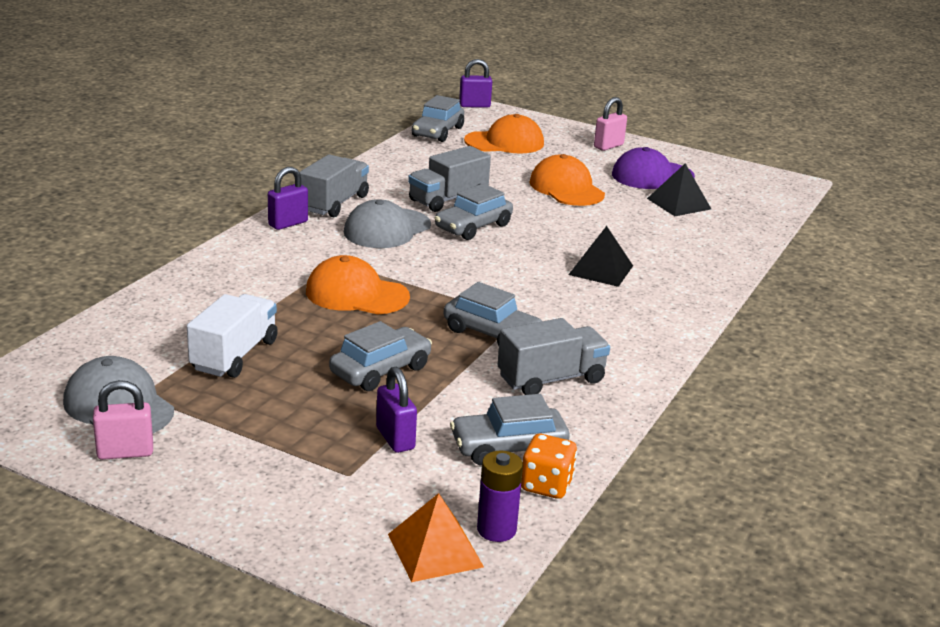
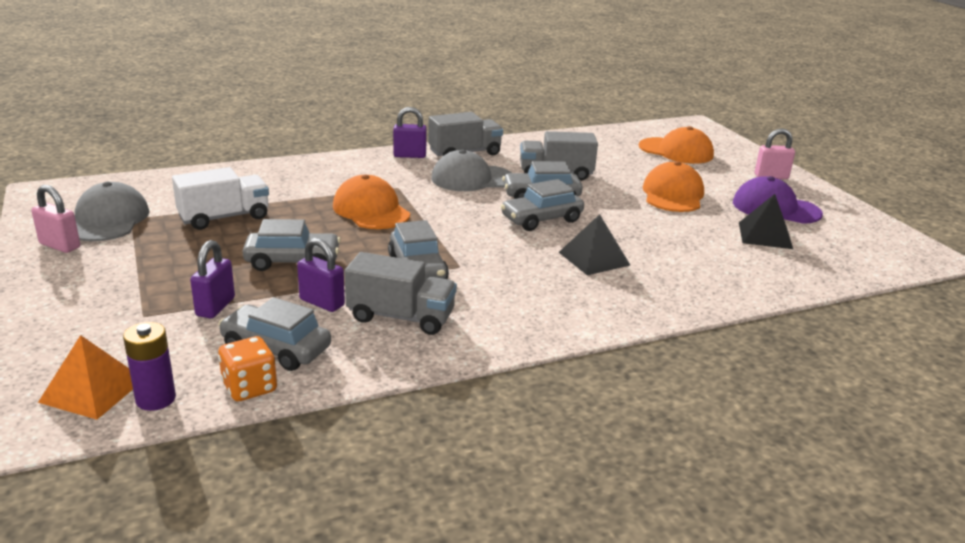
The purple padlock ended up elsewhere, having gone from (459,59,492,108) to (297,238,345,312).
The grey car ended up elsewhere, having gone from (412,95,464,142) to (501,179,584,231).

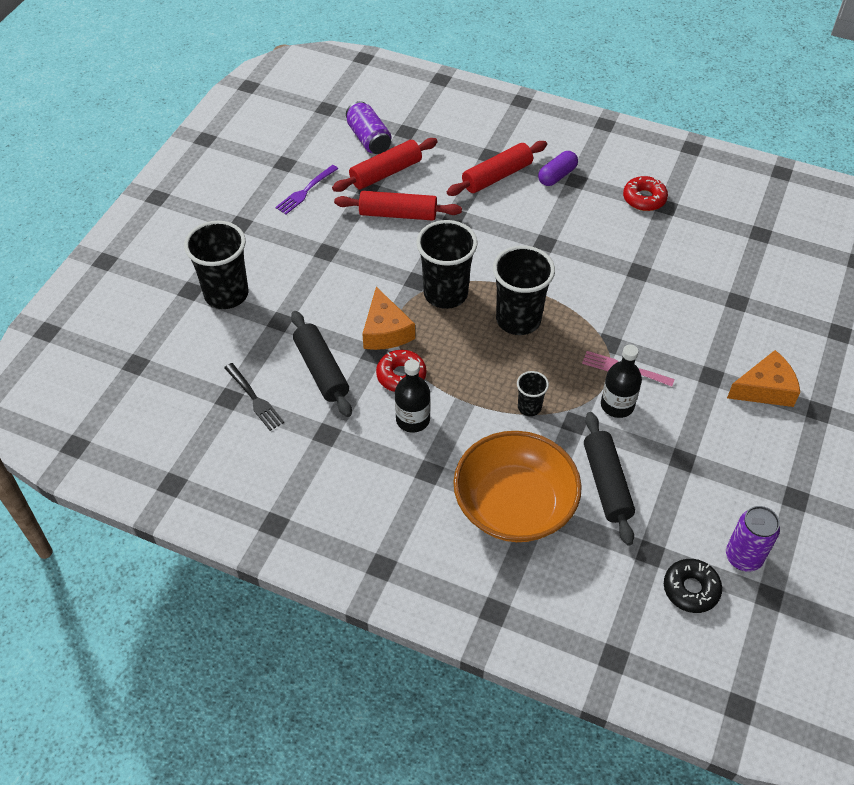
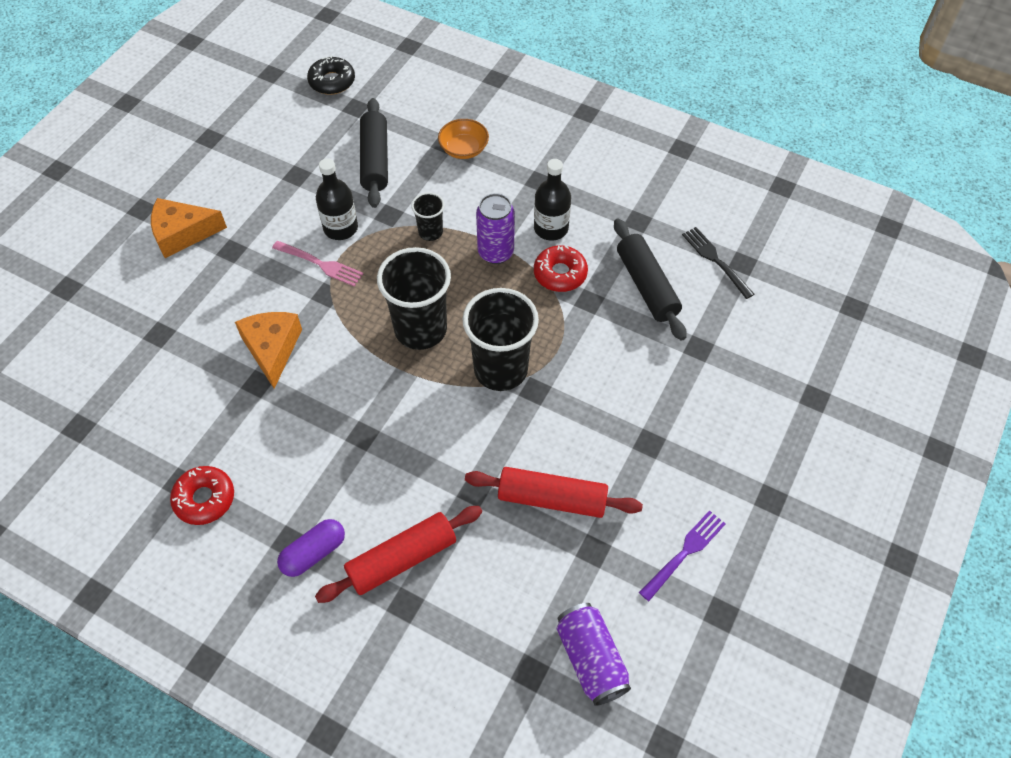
The orange cheese ended up elsewhere, having gone from (362,287,415,350) to (235,312,302,389).
The size of the orange bowl at (453,431,582,542) changed by a factor of 0.45.
The purple can ended up elsewhere, having gone from (726,506,780,572) to (476,193,515,264).
The second view lost the black cup at (184,221,248,309).
The second view lost the red rolling pin at (332,138,438,192).

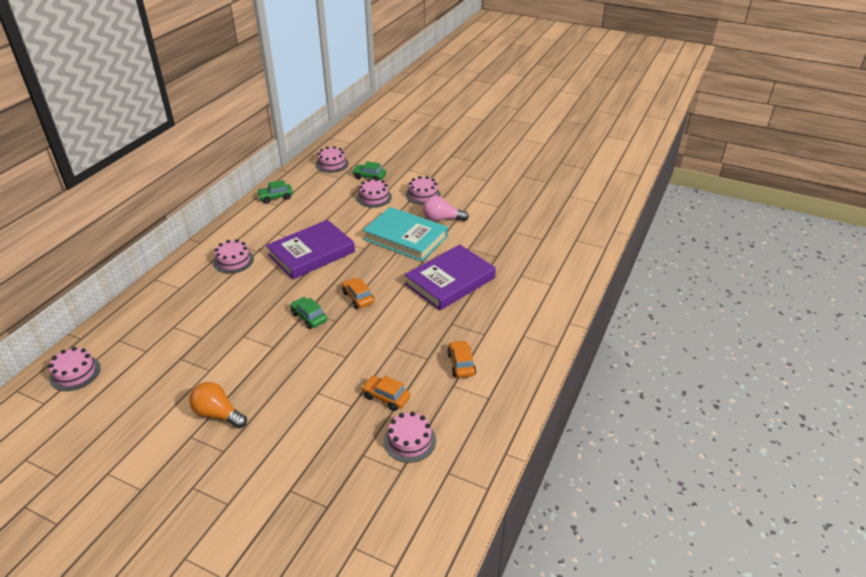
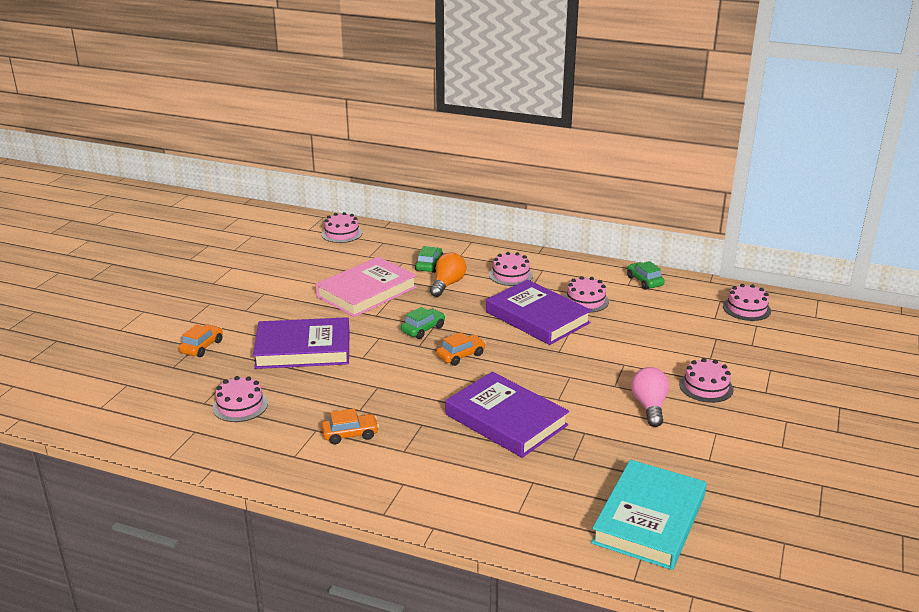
The orange car ended up elsewhere, having gone from (361,376,410,411) to (179,324,223,357).
The second view gained the purple book at (253,317,350,369).
The second view gained the pink book at (315,257,417,317).
The green car ended up elsewhere, having gone from (352,161,386,180) to (415,246,443,273).
The orange light bulb ended up elsewhere, having gone from (189,382,247,428) to (430,252,466,297).
The pink cake ended up elsewhere, having gone from (357,178,392,208) to (564,276,609,313).
The turquoise book ended up elsewhere, having gone from (363,207,448,262) to (591,460,706,570).

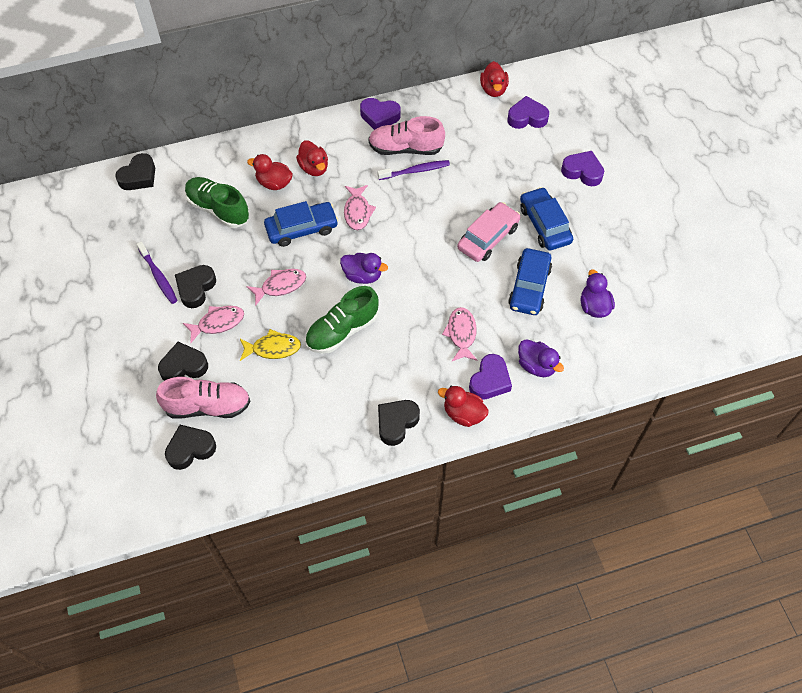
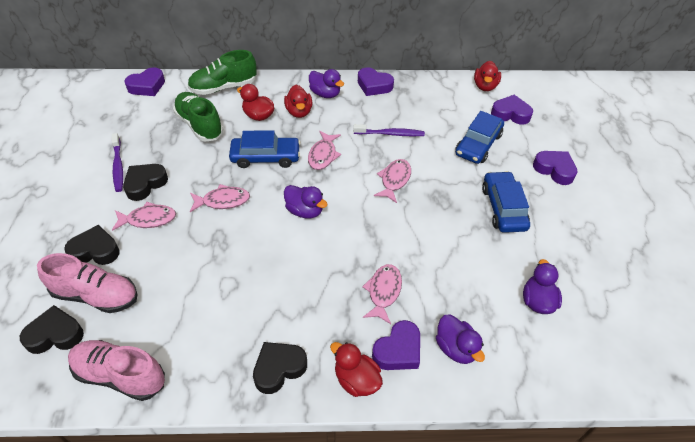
The pink shoe ended up elsewhere, having gone from (368,116,445,155) to (68,340,165,401).
What was the black heart at (115,153,155,190) turned into the purple heart at (124,68,165,96).
The green shoe ended up elsewhere, having gone from (305,286,378,354) to (188,50,257,95).
The second view gained the purple duck at (309,69,344,98).
The second view gained the pink fish at (374,159,411,203).
The blue car ended up elsewhere, having gone from (508,248,552,315) to (455,111,504,164).
The second view lost the yellow fish at (240,329,301,361).
The second view lost the pink car at (457,202,520,262).

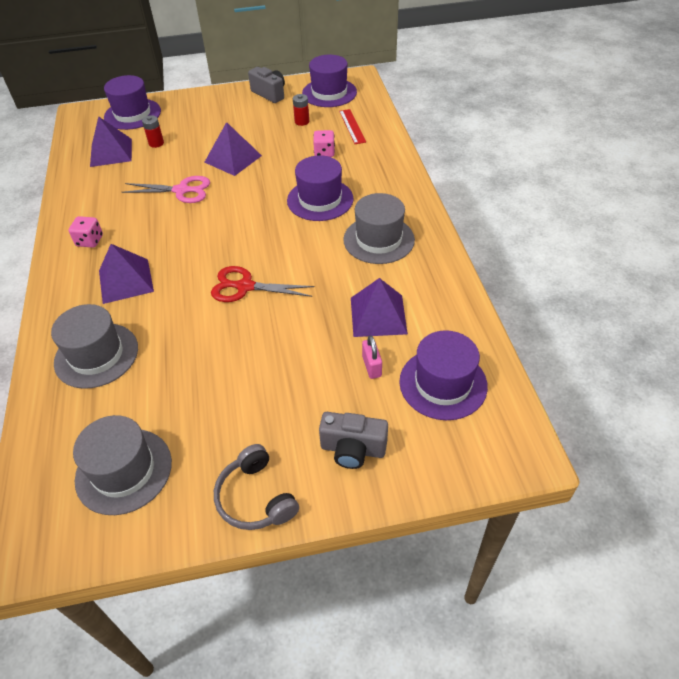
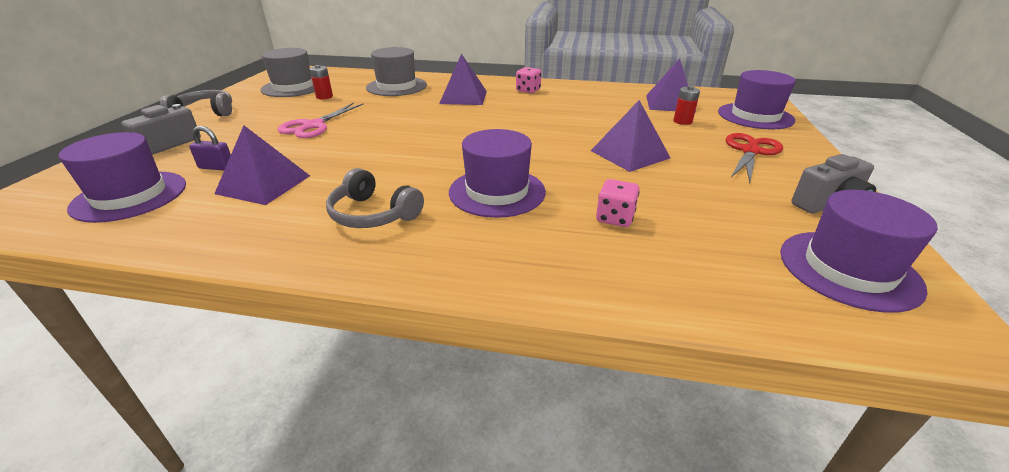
What was the pink padlock at (362,336,382,379) turned into the purple padlock at (189,126,231,170).
The pink scissors ended up elsewhere, having gone from (122,176,210,203) to (277,103,364,138).
The red battery ended up elsewhere, having gone from (293,94,309,126) to (309,65,333,99).
Where the grey hat stood at (343,193,415,264), the grey headphones came to stand at (326,168,424,228).
The red scissors ended up elsewhere, having gone from (211,266,315,302) to (726,133,783,183).
The second view lost the red ruler at (339,109,366,144).

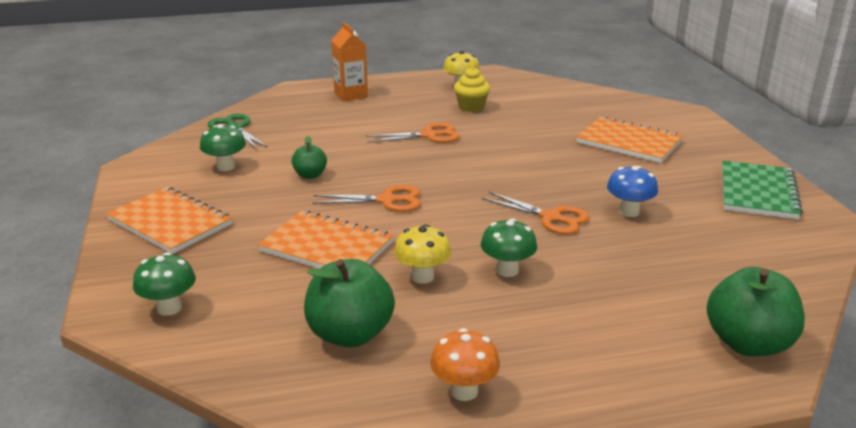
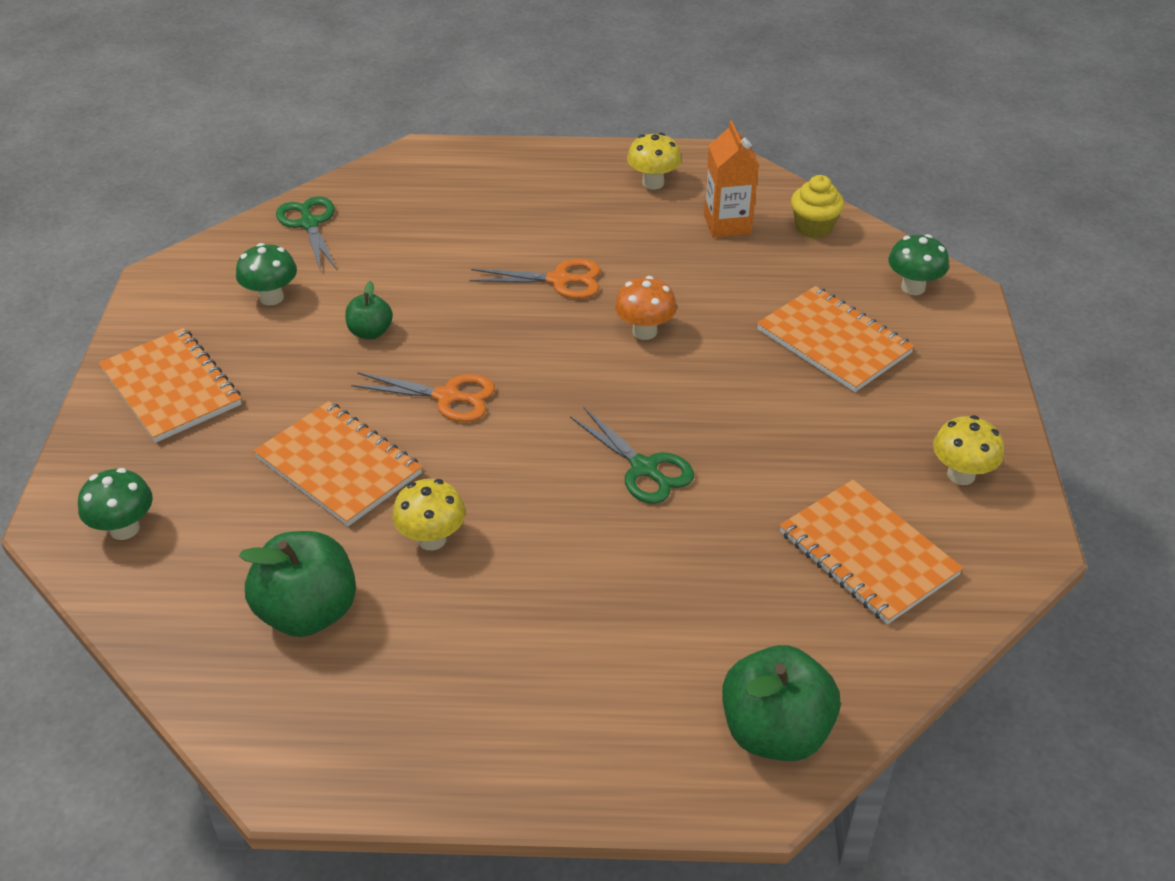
What was the orange scissors at (482,192,589,234) turned into the green scissors at (570,408,694,504).
The orange mushroom ended up elsewhere, having gone from (430,328,500,401) to (615,276,677,340).
The orange carton ended up elsewhere, having gone from (331,22,368,101) to (704,120,759,238).
The second view gained the orange notebook at (780,480,963,624).
The yellow cupcake ended up elsewhere, having gone from (454,67,490,112) to (791,175,844,239).
The green mushroom ended up elsewhere, having gone from (481,219,537,277) to (888,234,949,295).
Where the green notebook stood at (722,160,803,219), the yellow mushroom came to stand at (933,415,1004,485).
The second view lost the blue mushroom at (607,166,658,217).

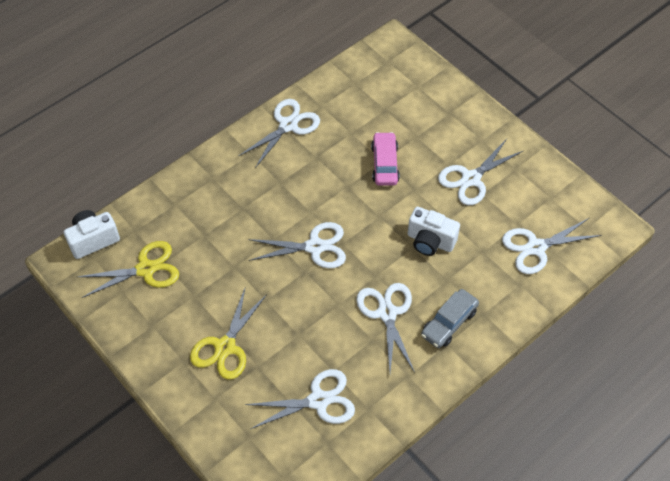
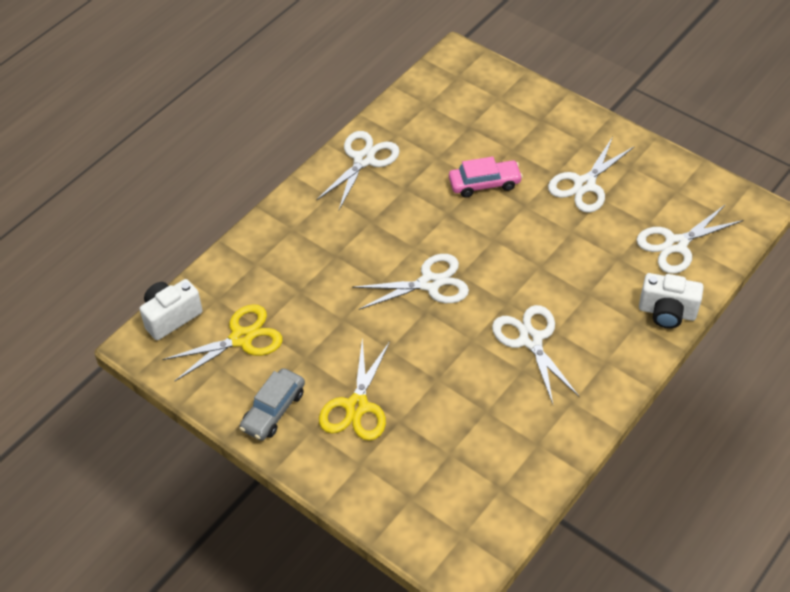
The grey car ended up elsewhere, having gone from (421,289,479,348) to (239,368,305,441).
The pink car at (371,132,400,186) ended up facing another way, 90 degrees clockwise from before.
The white camera ended up elsewhere, having gone from (408,207,460,256) to (639,273,704,329).
The second view lost the white scissors at (245,369,355,429).

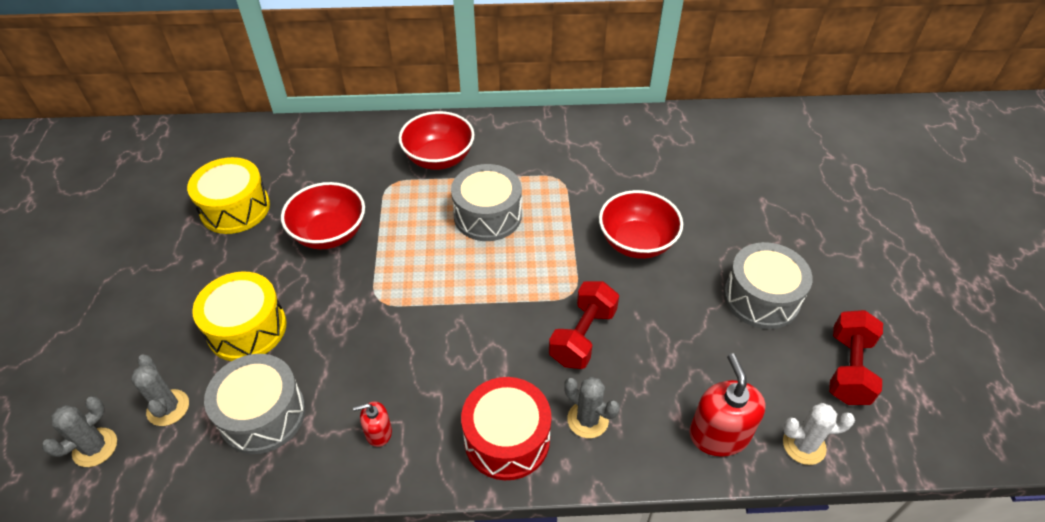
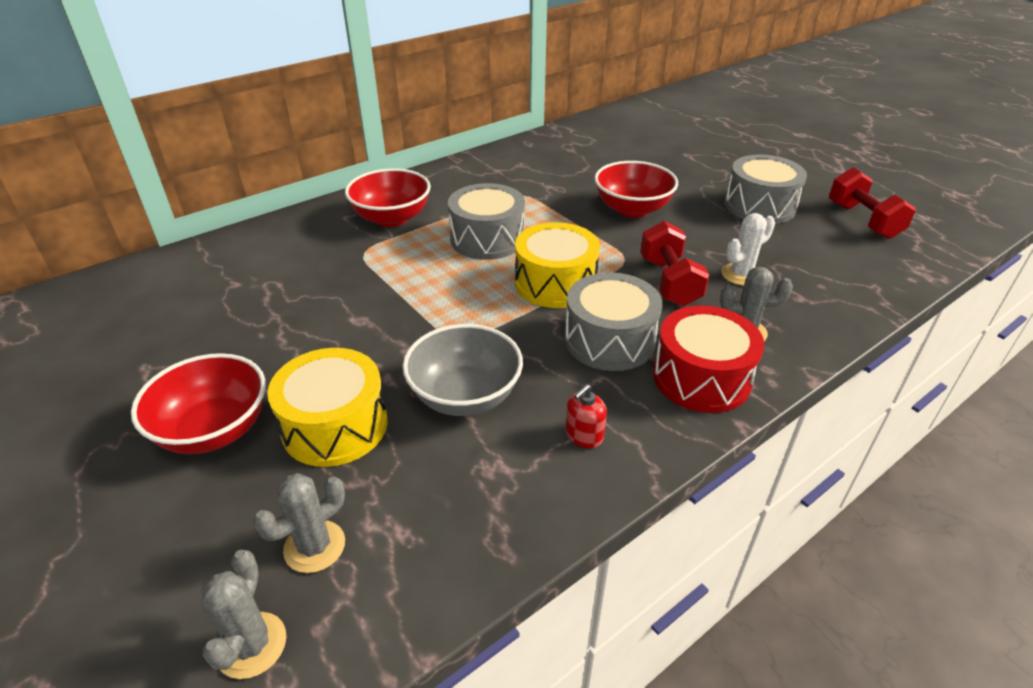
The red bowl ended up elsewhere, having gone from (281,182,365,249) to (131,353,266,454).
The grey cactus at (131,354,189,426) ended up facing another way, 75 degrees counterclockwise from before.
The second view gained the grey bowl at (402,324,523,416).
The yellow drum ended up elsewhere, having gone from (187,157,270,234) to (515,222,600,308).
The grey drum ended up elsewhere, having gone from (204,354,306,454) to (565,272,662,371).
The white cactus ended up elsewhere, having gone from (783,403,855,465) to (721,213,775,286).
The second view lost the red soap dispenser at (689,353,766,457).

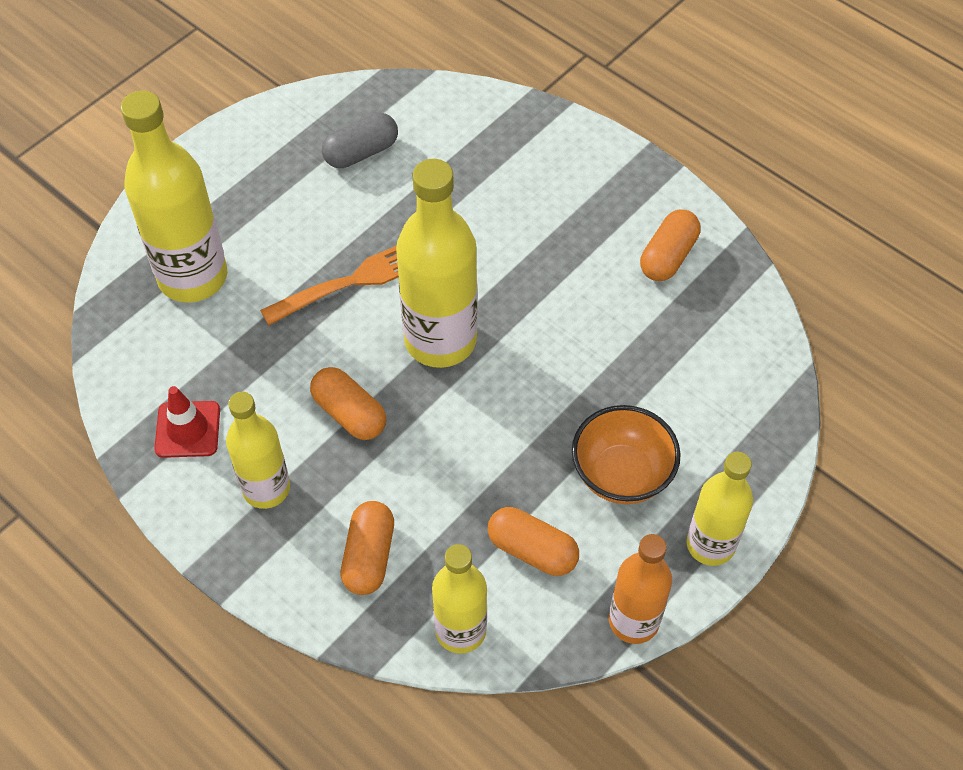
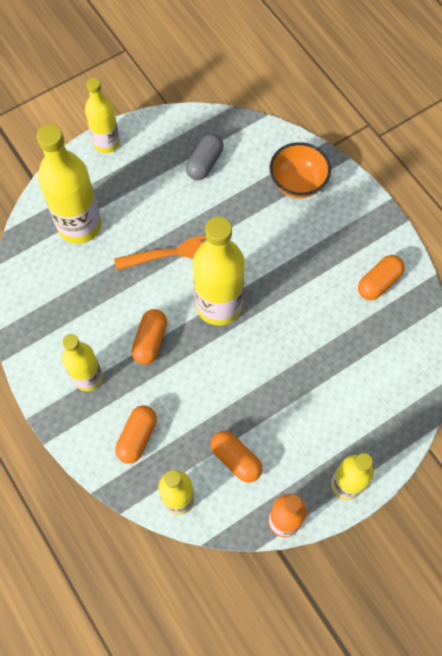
The second view gained the yellow bottle at (85,78,120,153).
The orange capsule at (310,367,386,440) ended up facing another way, 45 degrees clockwise from before.
The grey capsule at (322,113,398,168) ended up facing another way, 45 degrees counterclockwise from before.
The orange bowl ended up elsewhere, having gone from (572,405,681,504) to (270,142,331,198).
The second view lost the red traffic cone at (154,386,220,458).

